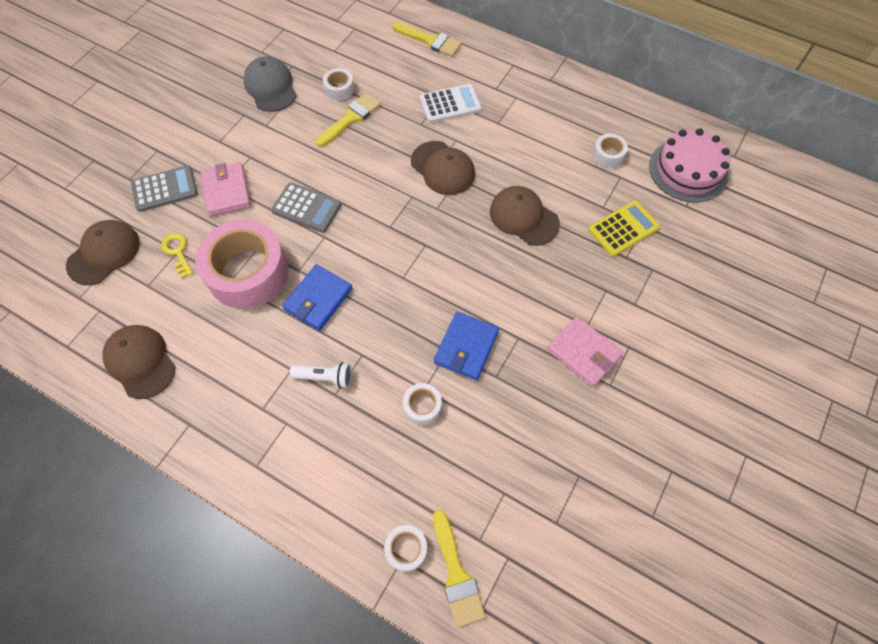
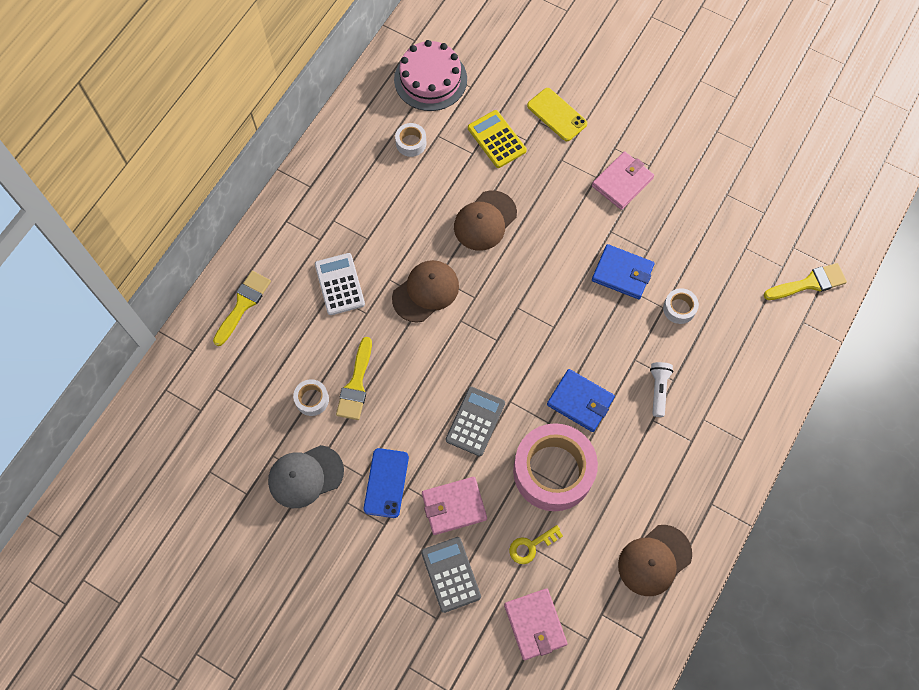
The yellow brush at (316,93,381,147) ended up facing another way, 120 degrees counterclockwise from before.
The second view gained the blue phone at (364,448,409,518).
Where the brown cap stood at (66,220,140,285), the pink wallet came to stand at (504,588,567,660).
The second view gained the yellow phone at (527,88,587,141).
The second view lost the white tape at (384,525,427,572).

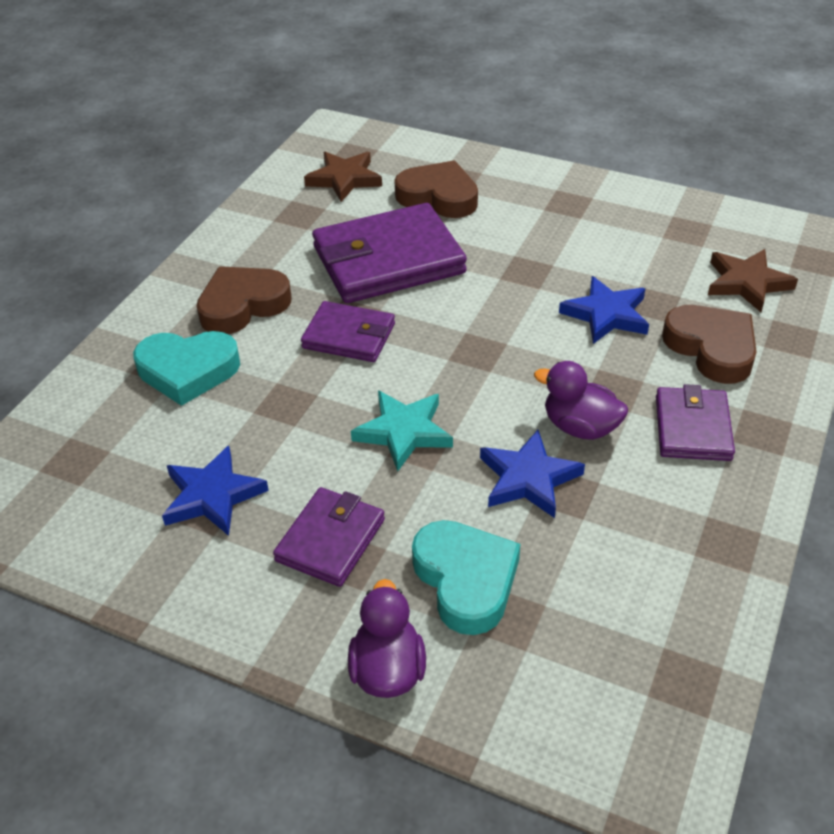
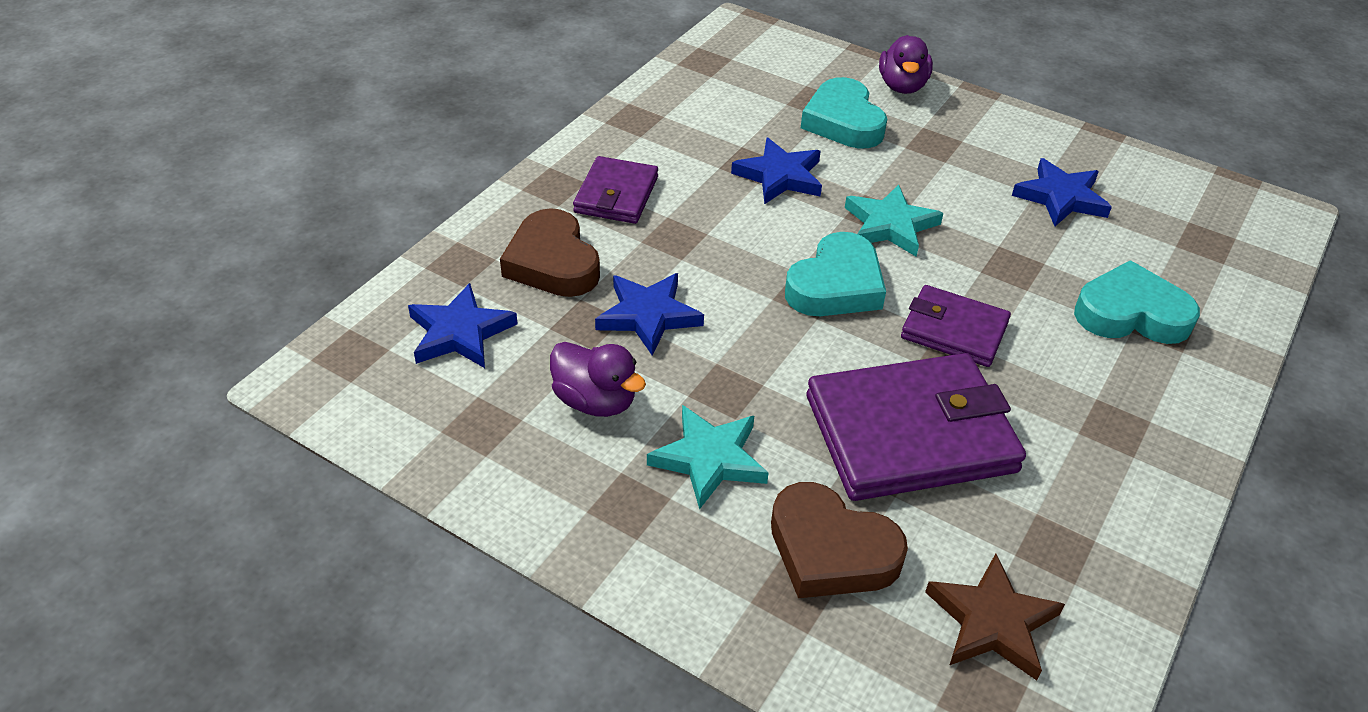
What was the brown star at (708,249,798,312) turned into the blue star at (408,283,518,368).
The purple duck ended up elsewhere, having gone from (534,361,628,440) to (550,342,646,417).
The second view gained the turquoise star at (647,405,769,510).
The second view gained the turquoise heart at (785,232,886,316).
The second view lost the brown heart at (197,266,292,334).
The second view lost the purple wallet at (273,487,385,587).

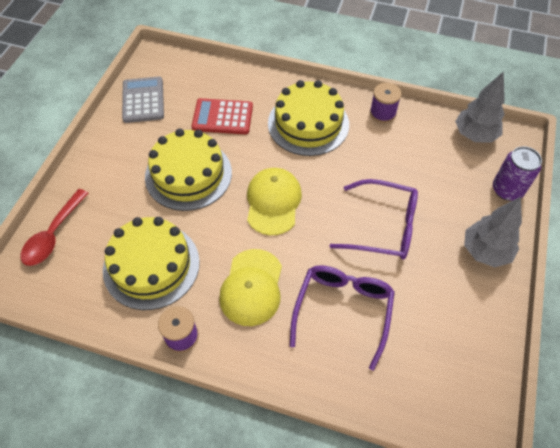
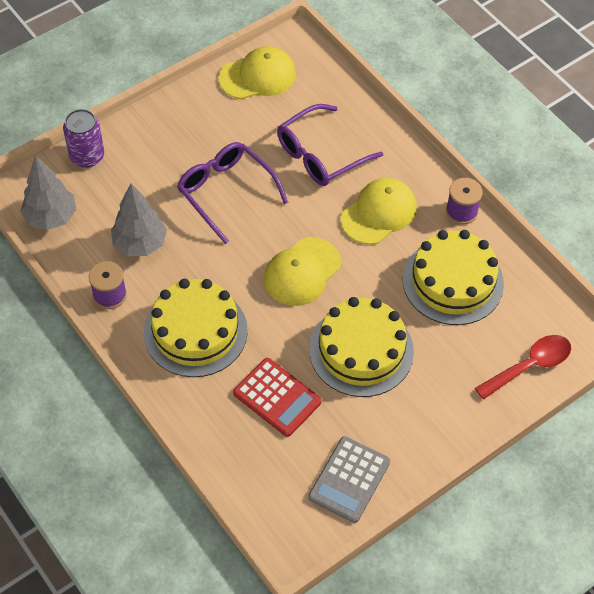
The grey tree ended up elsewhere, having gone from (464,197,522,267) to (111,183,167,256).
The second view gained the yellow cap at (219,46,296,99).

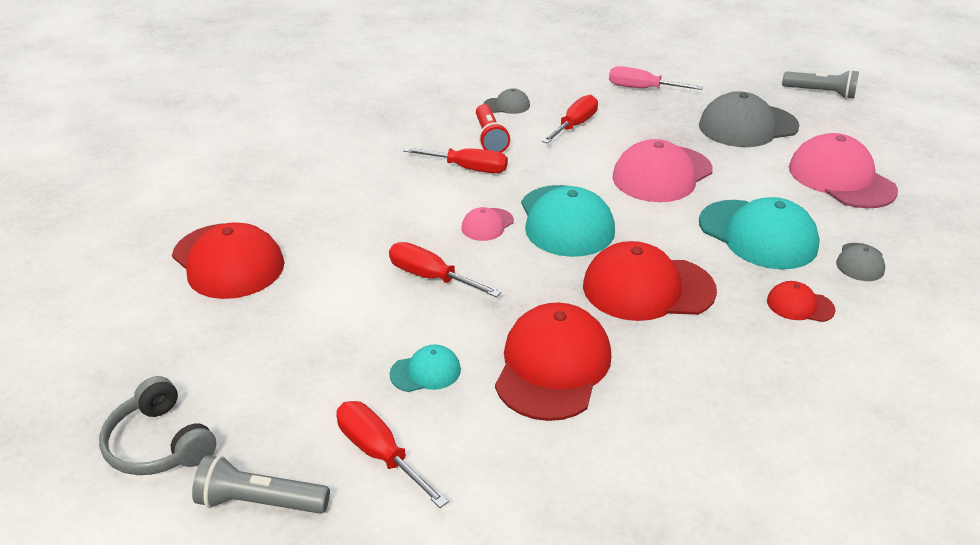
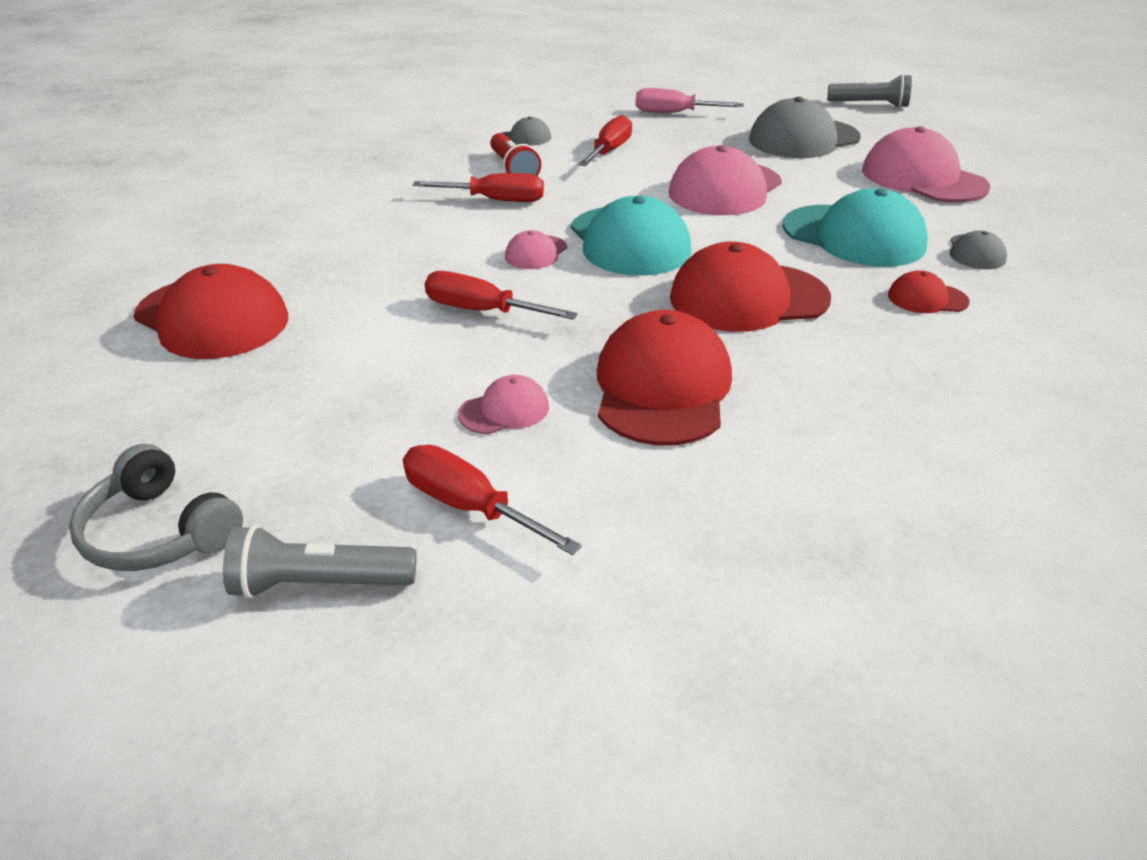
What was the turquoise cap at (389,345,461,392) turned into the pink cap at (458,375,549,434).

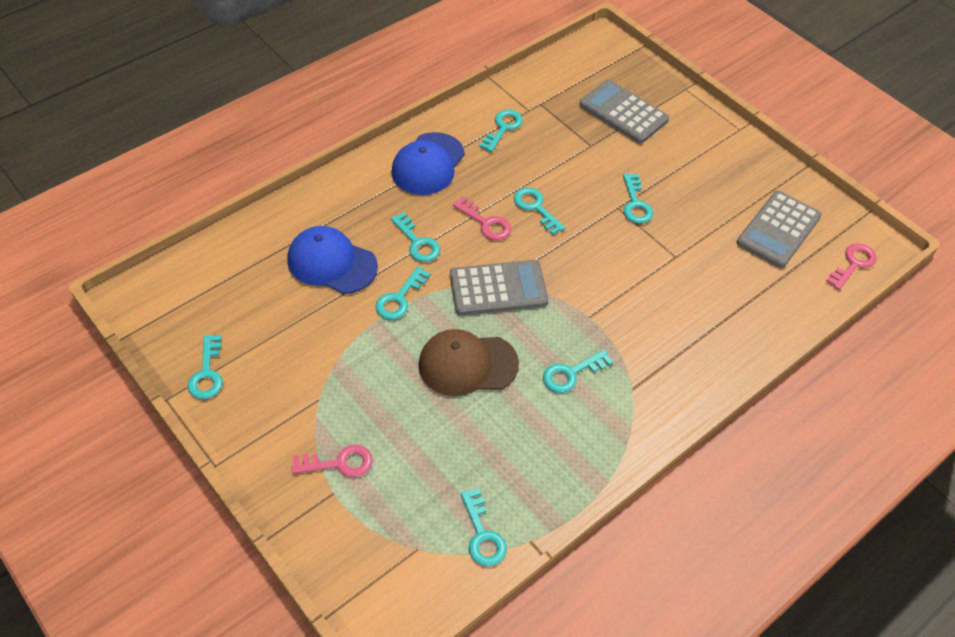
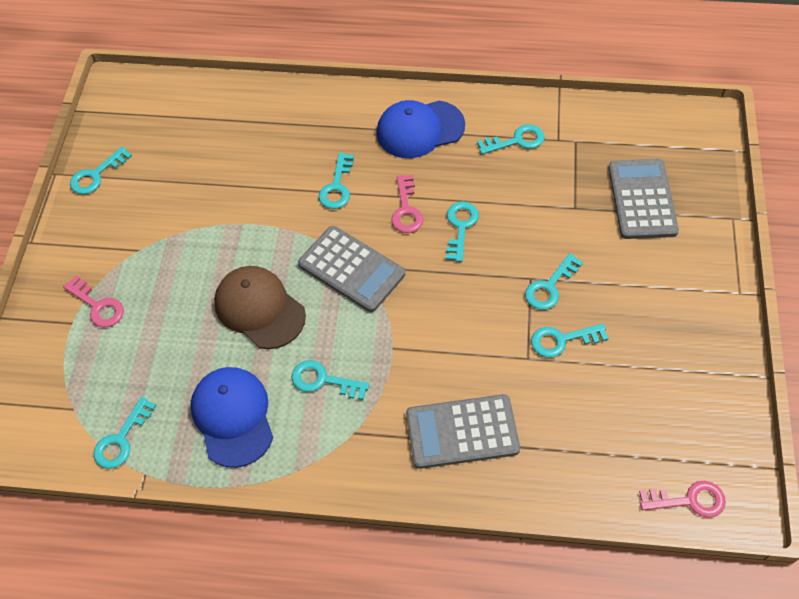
The blue cap ended up elsewhere, having gone from (287,226,378,294) to (190,367,273,468).
The grey calculator ended up elsewhere, having gone from (736,191,822,268) to (406,394,520,469).
The turquoise key ended up elsewhere, having gone from (376,267,431,319) to (531,324,609,358).

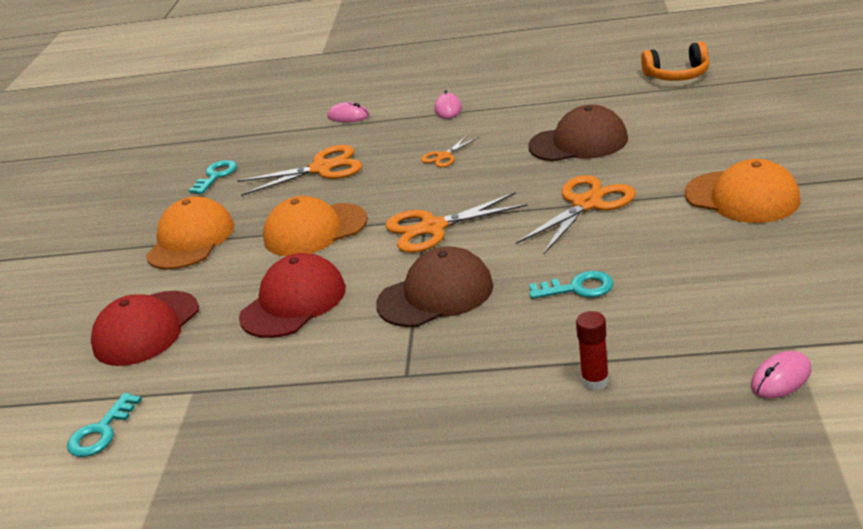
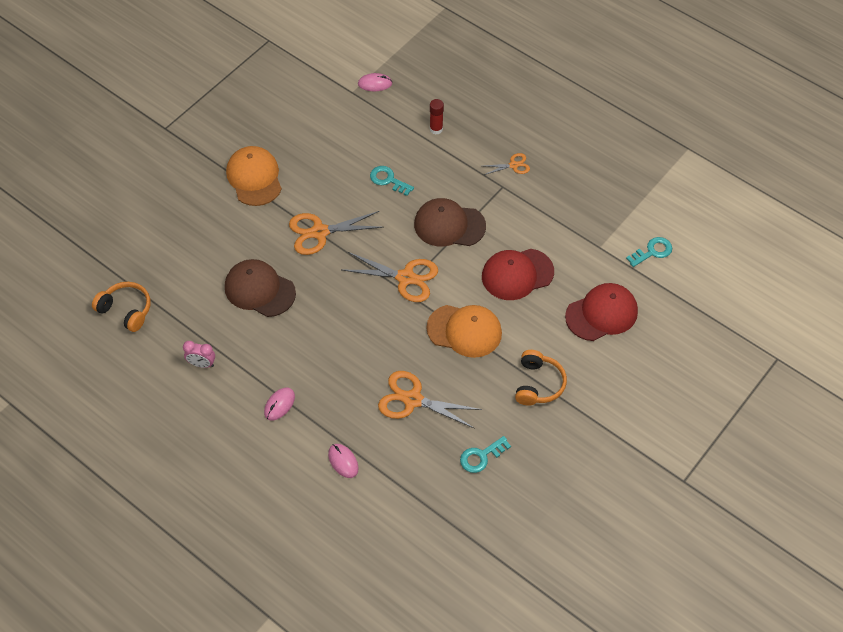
The second view gained the pink clock at (183,341,215,368).
The orange scissors ended up elsewhere, having gone from (421,135,479,167) to (484,153,530,175).
Where the orange cap stood at (146,196,234,270), the orange headphones came to stand at (515,350,567,406).

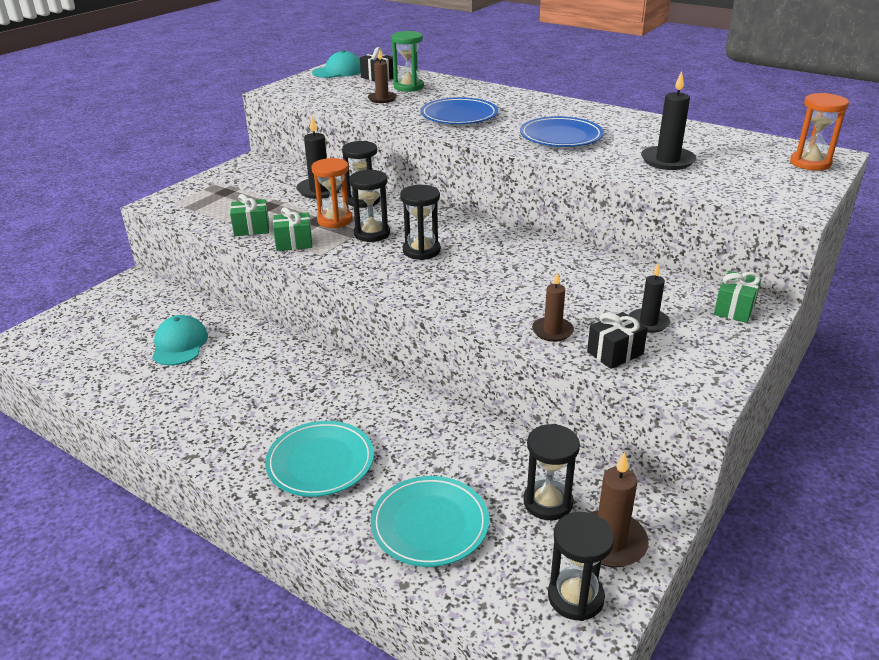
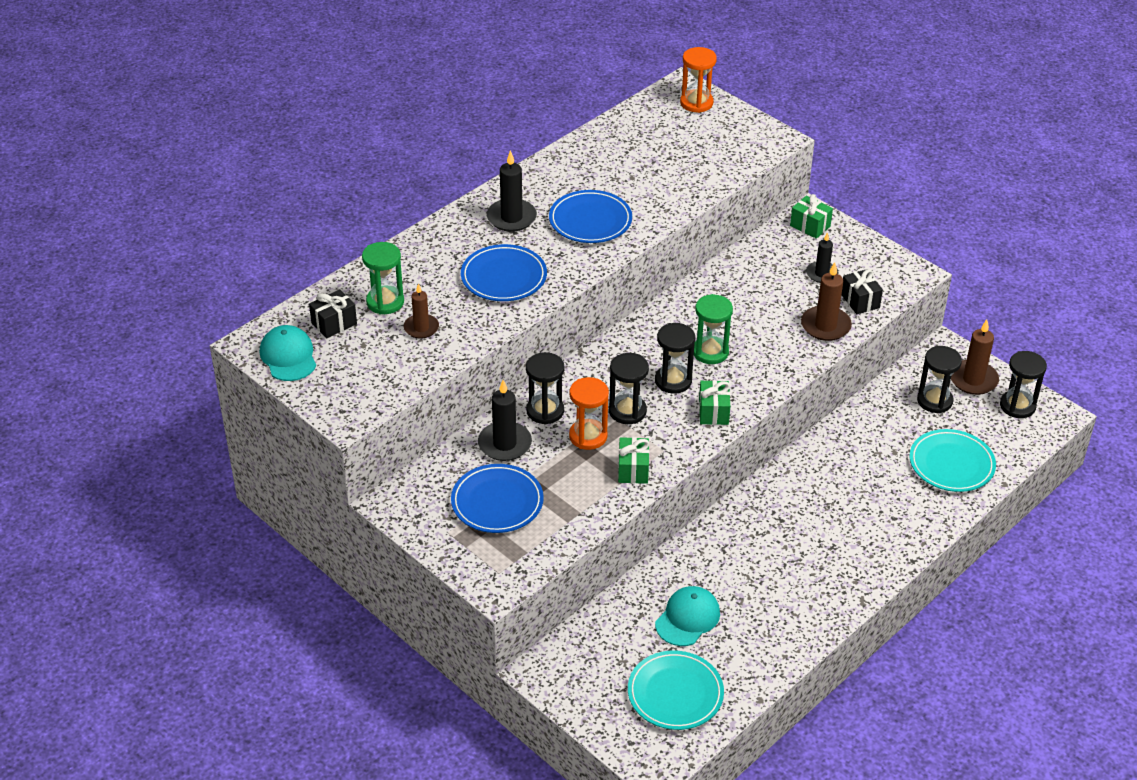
The second view gained the blue plate at (451,464,544,533).
The black candle ended up elsewhere, having gone from (641,71,696,170) to (487,150,537,232).
The turquoise plate ended up elsewhere, having gone from (265,421,374,497) to (628,651,724,730).
The turquoise cap at (152,315,208,365) ended up facing another way, 120 degrees clockwise from before.
The second view gained the green hourglass at (694,294,733,364).
The green gift ended up elsewhere, having gone from (230,194,269,236) to (699,380,730,425).
The size of the brown candle at (532,271,574,342) changed by a factor of 1.51.

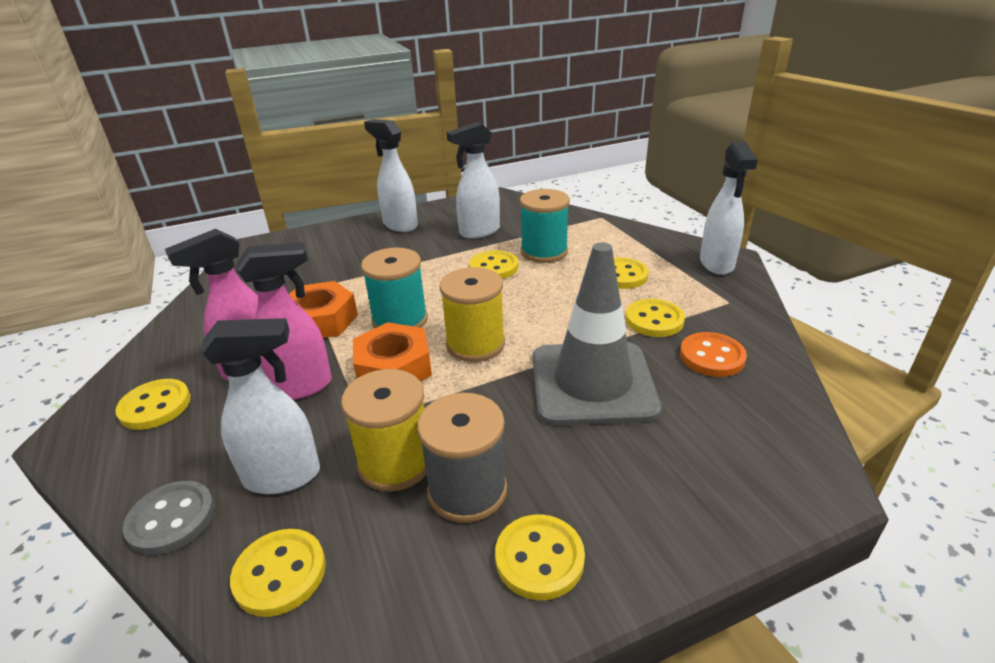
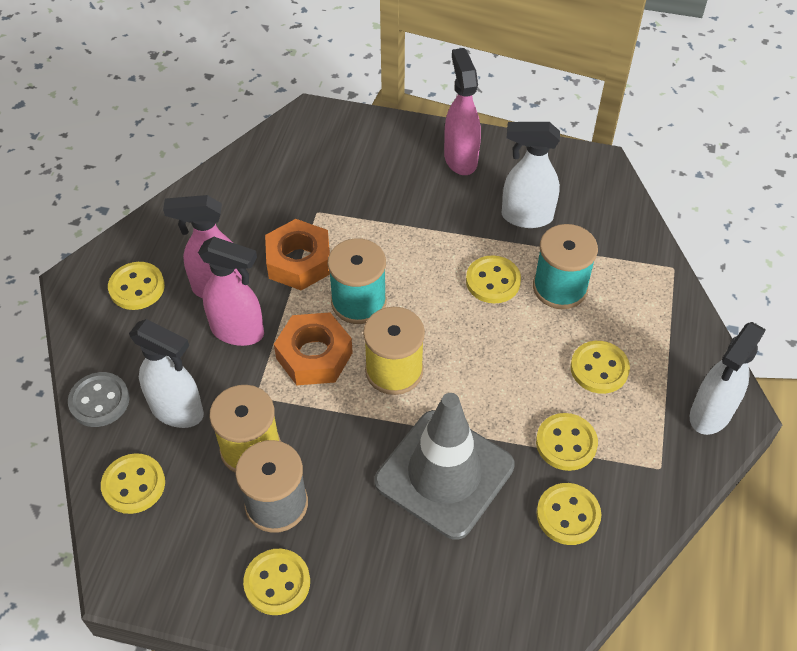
What was the white spray bottle at (364,119,418,232) turned into the pink spray bottle at (444,48,481,175).
What was the orange button at (680,332,747,377) turned into the yellow button at (537,483,601,545).

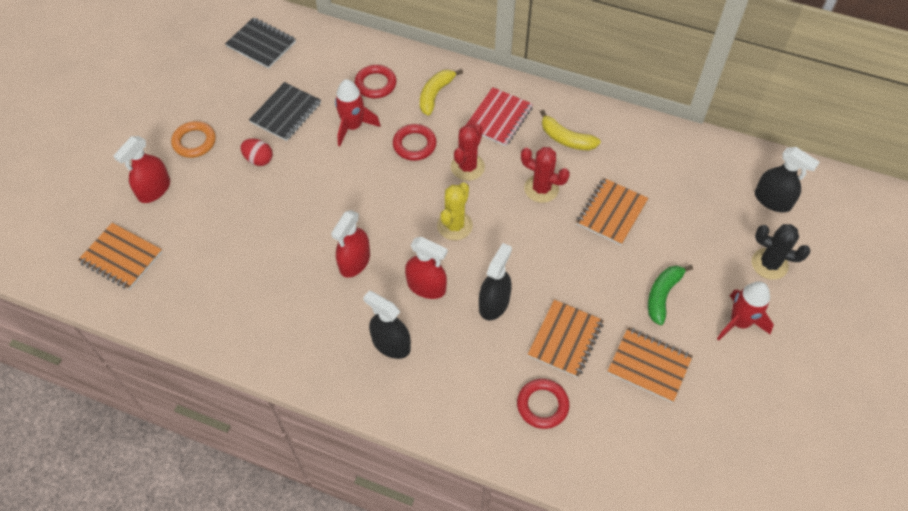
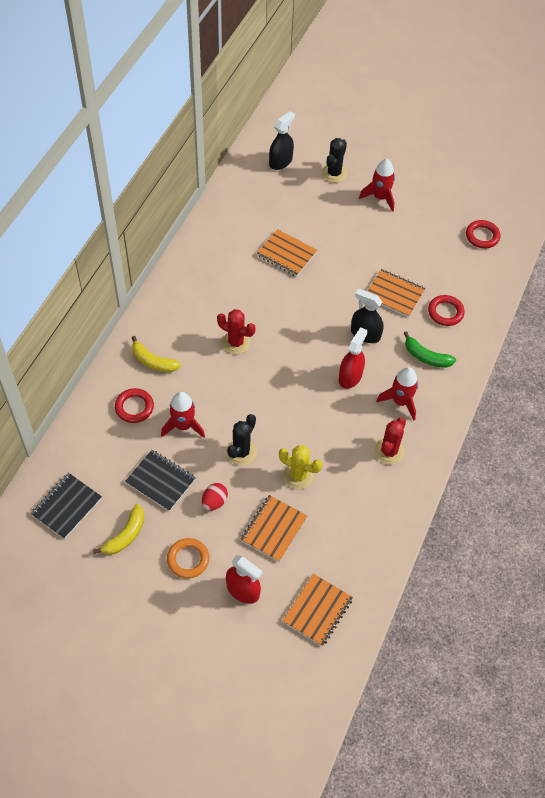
The yellow banana ended up elsewhere, having gone from (540,110,601,150) to (93,504,144,555).
The second view gained the black cactus at (226,414,257,466).
The orange notebook ended up elsewhere, having gone from (608,327,693,403) to (240,495,307,562).
The yellow cactus ended up elsewhere, having gone from (437,182,473,240) to (279,445,322,490).
The red cactus ended up elsewhere, having gone from (521,147,570,203) to (374,418,406,465).
Where the black spray bottle stood at (363,291,411,359), the red rocket came to stand at (377,367,418,421).
The green banana ended up elsewhere, having gone from (648,265,693,325) to (404,331,456,368).
The red ring ended up elsewhere, having gone from (393,124,437,161) to (466,220,500,248).
The second view lost the red spray bottle at (331,210,370,278).
The second view lost the red notebook at (466,87,533,146).

